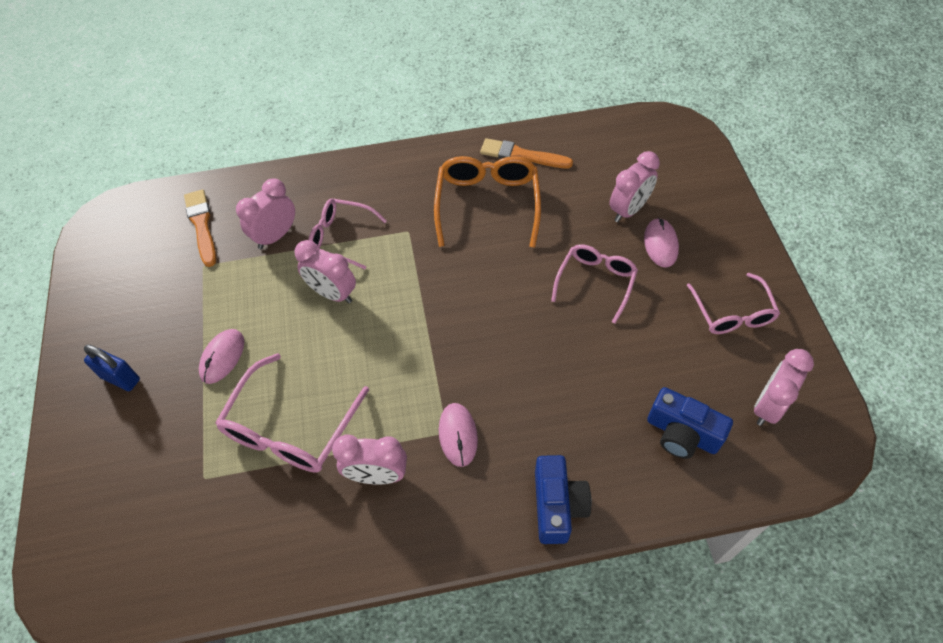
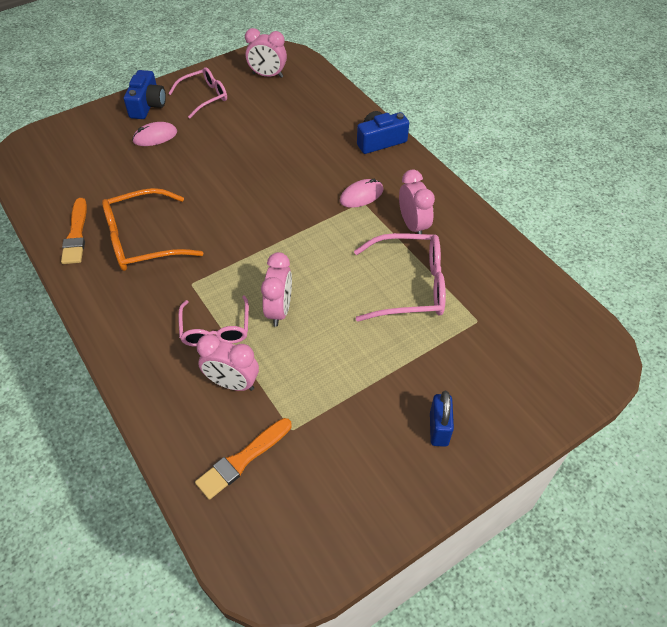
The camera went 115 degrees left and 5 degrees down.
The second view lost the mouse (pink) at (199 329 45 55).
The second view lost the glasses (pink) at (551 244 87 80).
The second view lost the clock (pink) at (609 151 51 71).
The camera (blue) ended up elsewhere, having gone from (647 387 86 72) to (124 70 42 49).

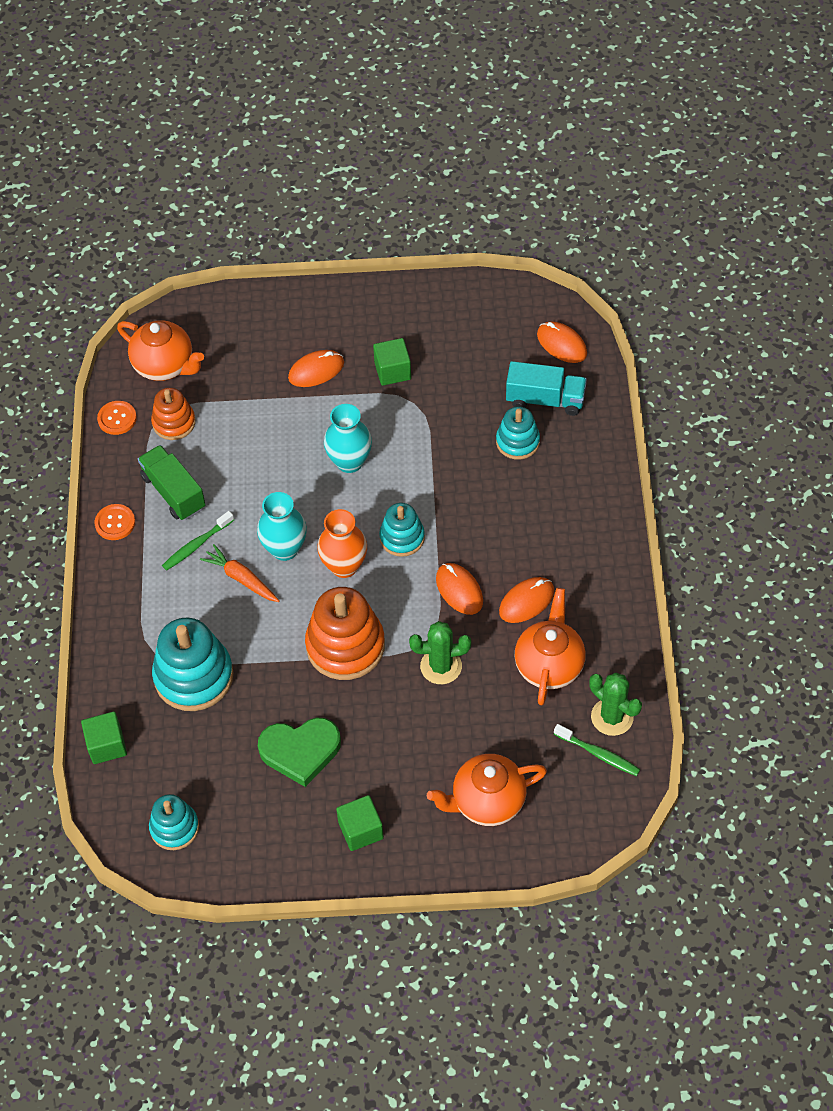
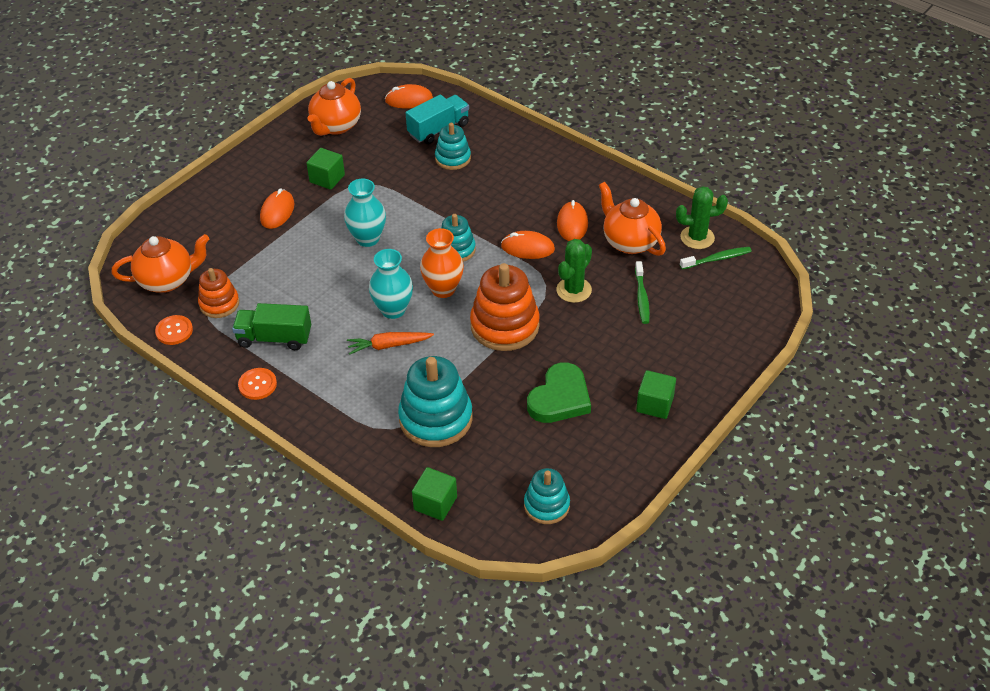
The camera went 50 degrees left and 10 degrees down.
The toothbrush (green) ended up elsewhere, having gone from (162 511 72 60) to (635 261 15 63).
The teapot (orange) ended up elsewhere, having gone from (427 754 120 72) to (307 78 54 58).

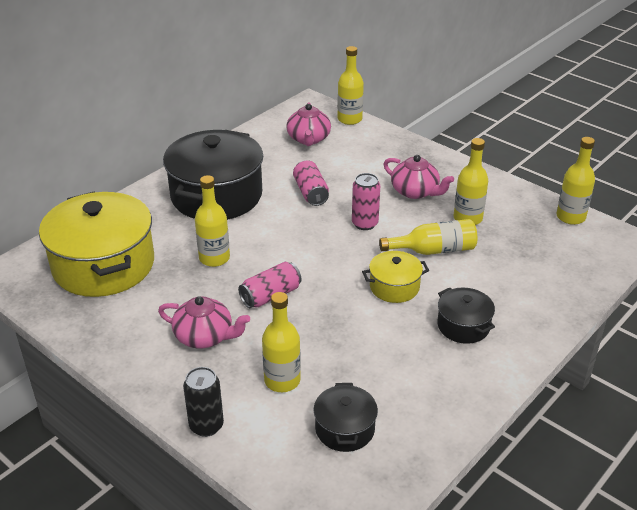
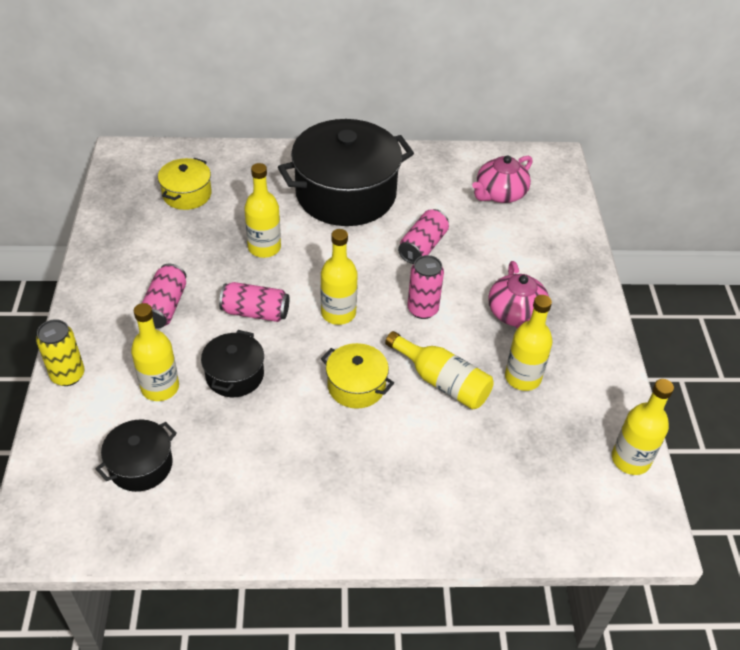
The camera went 45 degrees right and 10 degrees up.
The bottle (yellow) ended up elsewhere, having gone from (337 46 27 79) to (321 229 37 96).
The pot (black) ended up elsewhere, having gone from (437 288 58 56) to (201 330 63 67).
Where the teapot (pink) stood at (158 296 92 53), the can (pink) came to stand at (142 264 44 64).
What was the can (black) at (183 367 41 70) turned into the can (yellow) at (36 319 49 67).
The size of the pot (yellow) at (39 191 115 106) changed by a factor of 0.48.

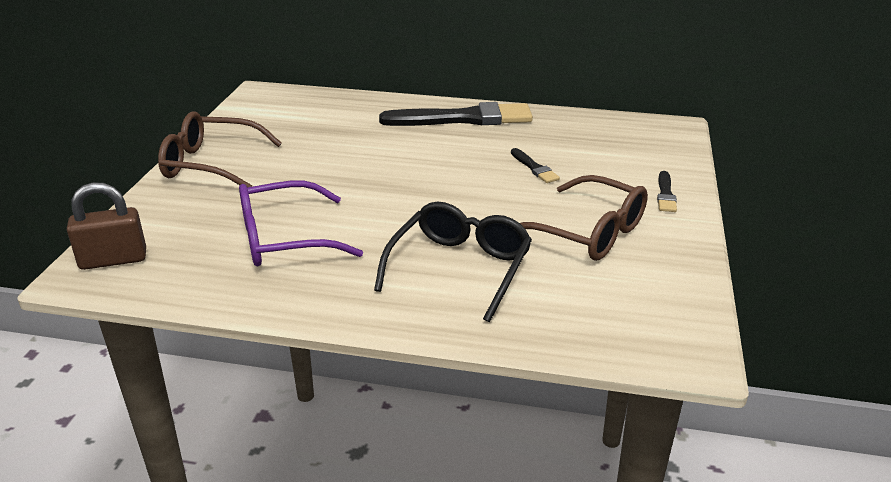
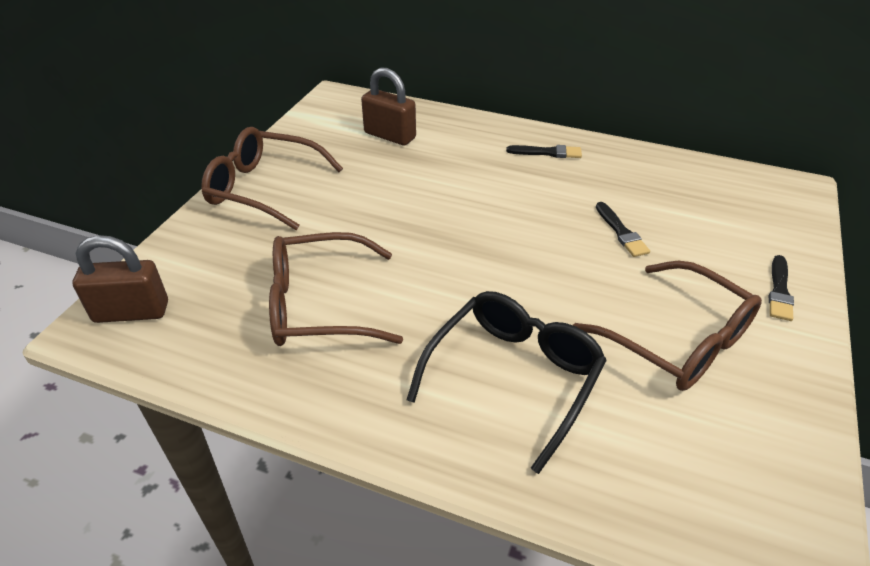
The camera went 10 degrees right and 10 degrees up.
The second view gained the padlock (brown) at (361 67 55 78).
What was the glasses (purple) at (239 180 124 86) turned into the glasses (brown) at (269 232 134 114).
The size of the brush (black) at (379 102 154 24) changed by a factor of 0.44.

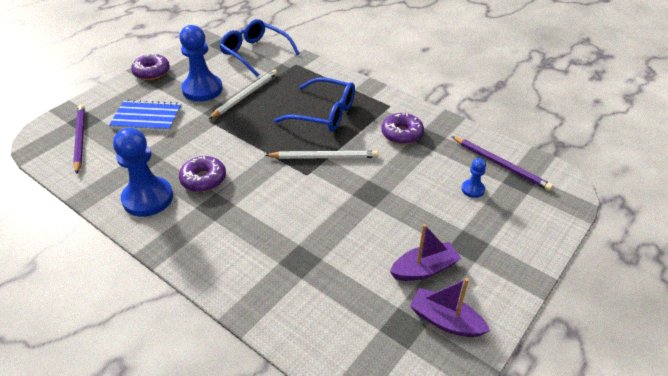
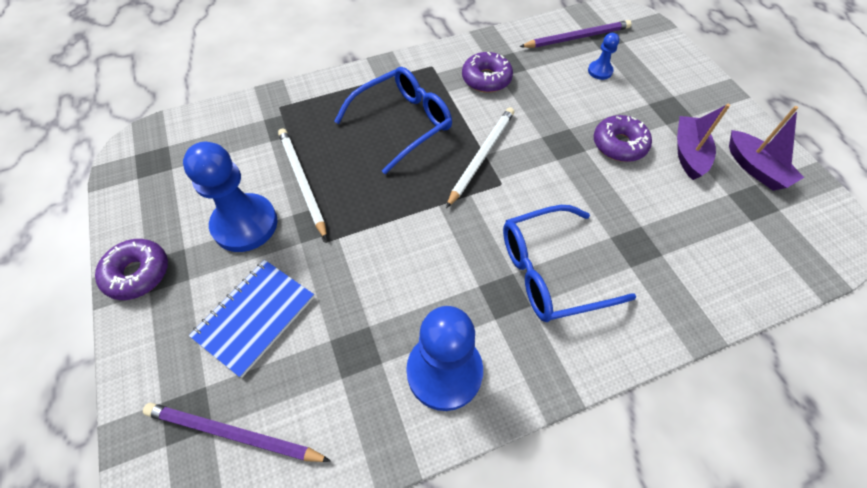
The camera went 60 degrees left and 15 degrees up.
The donut (purple) ended up elsewhere, having gone from (179 156 47 36) to (594 115 58 47).
The glasses (blue) ended up elsewhere, having gone from (219 19 81 58) to (503 205 133 117).
The boat (purple) at (410 278 80 59) ended up facing another way, 90 degrees counterclockwise from before.

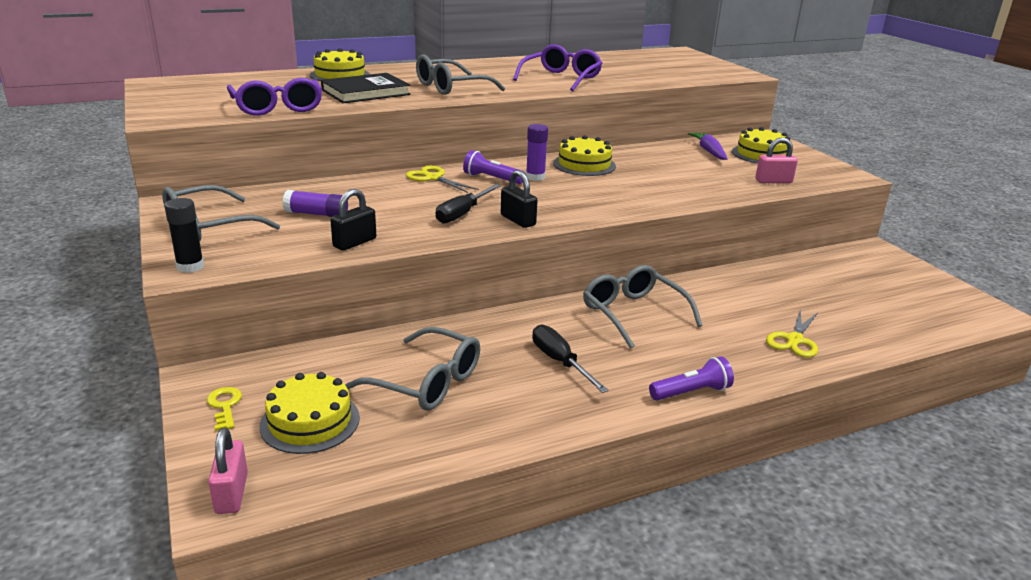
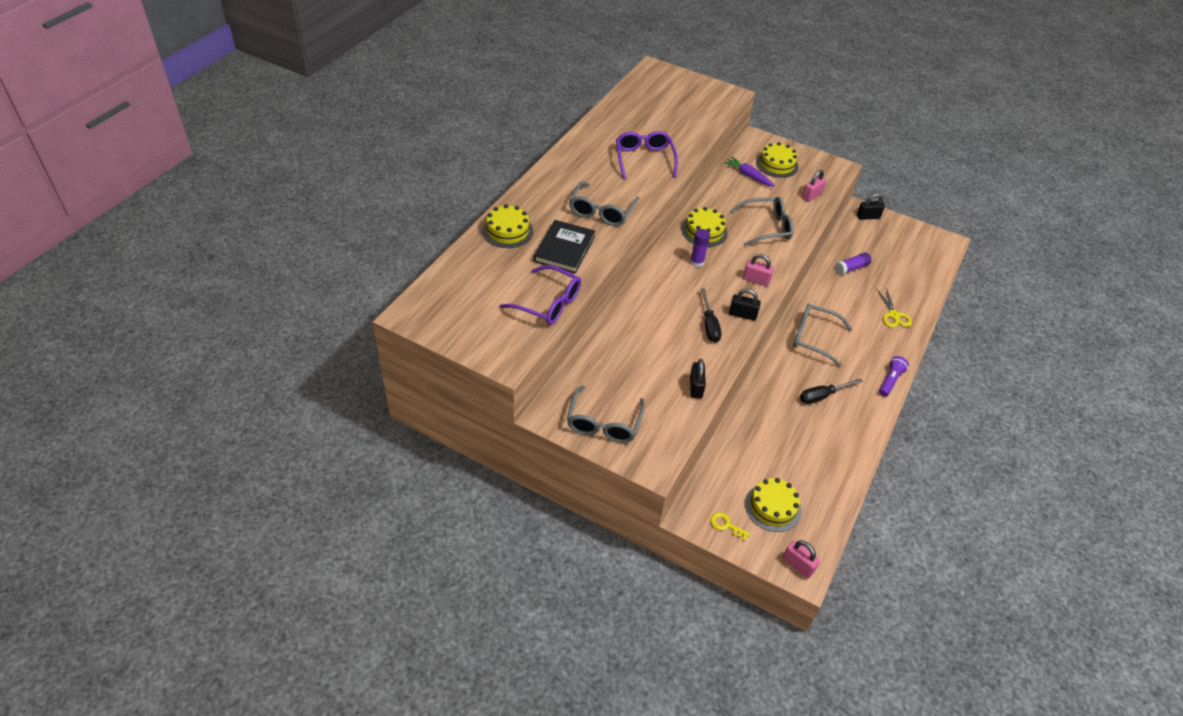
The camera went 40 degrees left and 20 degrees up.
The second view lost the glue stick (black) at (164 198 40 75).
The second view lost the scissors (yellow) at (406 166 73 27).
The second view lost the flashlight (purple) at (463 150 62 34).
The second view gained the padlock (pink) at (743 254 31 32).
The second view gained the padlock (black) at (857 193 28 27).
The glue stick (purple) ended up elsewhere, having gone from (282 190 66 27) to (835 252 36 23).
The glasses (grey) ended up elsewhere, having gone from (345 327 135 84) to (730 197 63 49).
The screwdriver (black) at (532 324 77 69) ended up facing another way, 45 degrees counterclockwise from before.

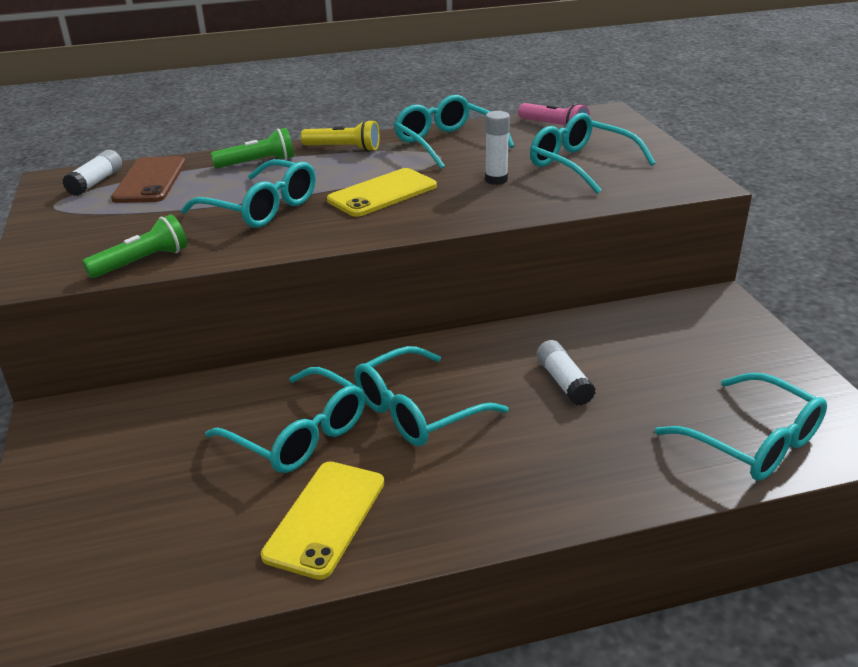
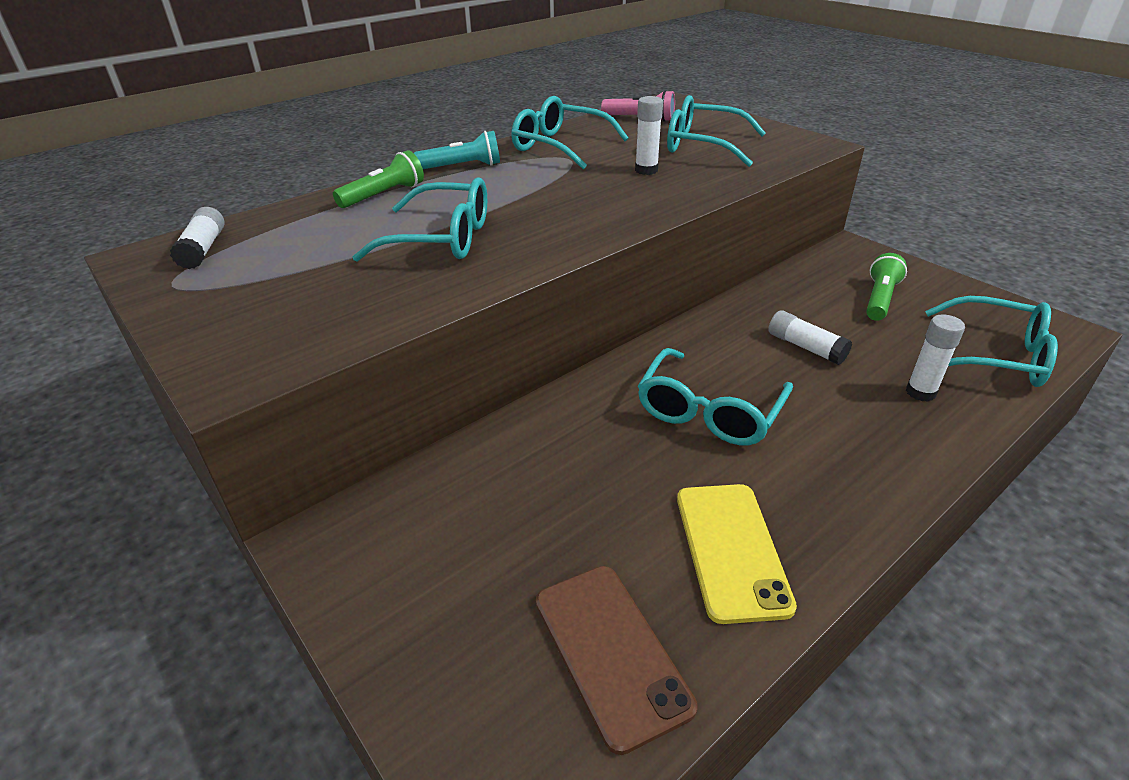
The camera went 25 degrees left and 5 degrees up.
The second view lost the glasses (turquoise) at (205 367 160 106).
The second view lost the phone (yellow) at (327 168 110 49).
The second view gained the glue stick (white) at (906 315 59 87).
The flashlight (green) ended up elsewhere, having gone from (82 214 105 64) to (866 253 41 68).
The phone (brown) ended up elsewhere, having gone from (111 156 75 47) to (536 566 161 189).
What was the flashlight (yellow) at (301 120 79 32) turned into the flashlight (turquoise) at (414 131 86 38).

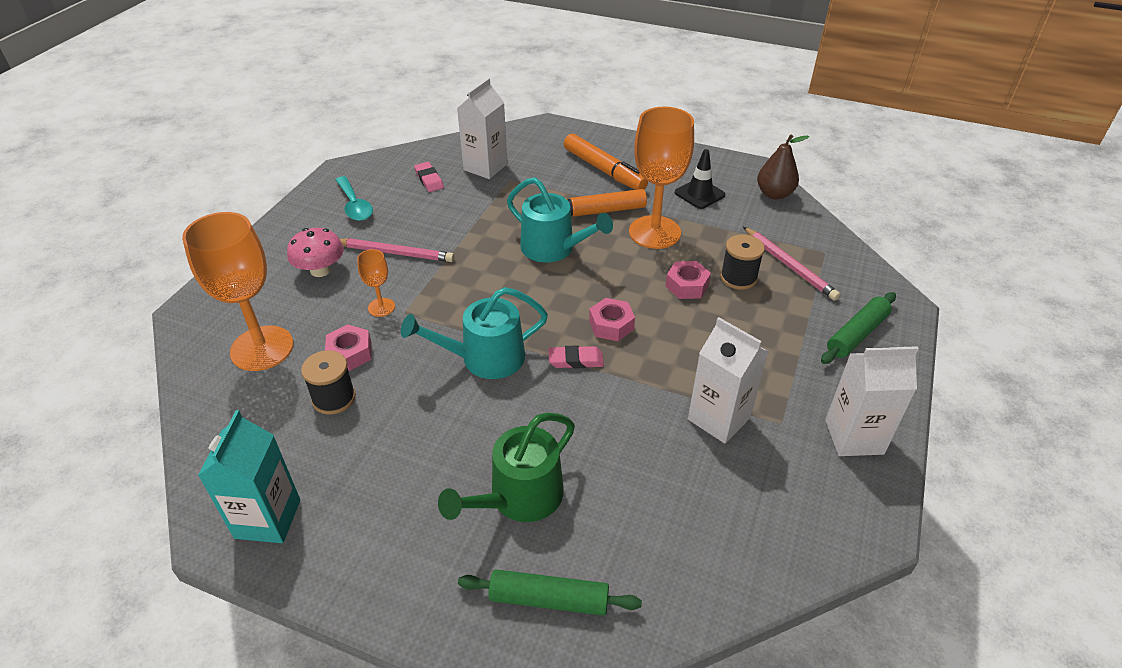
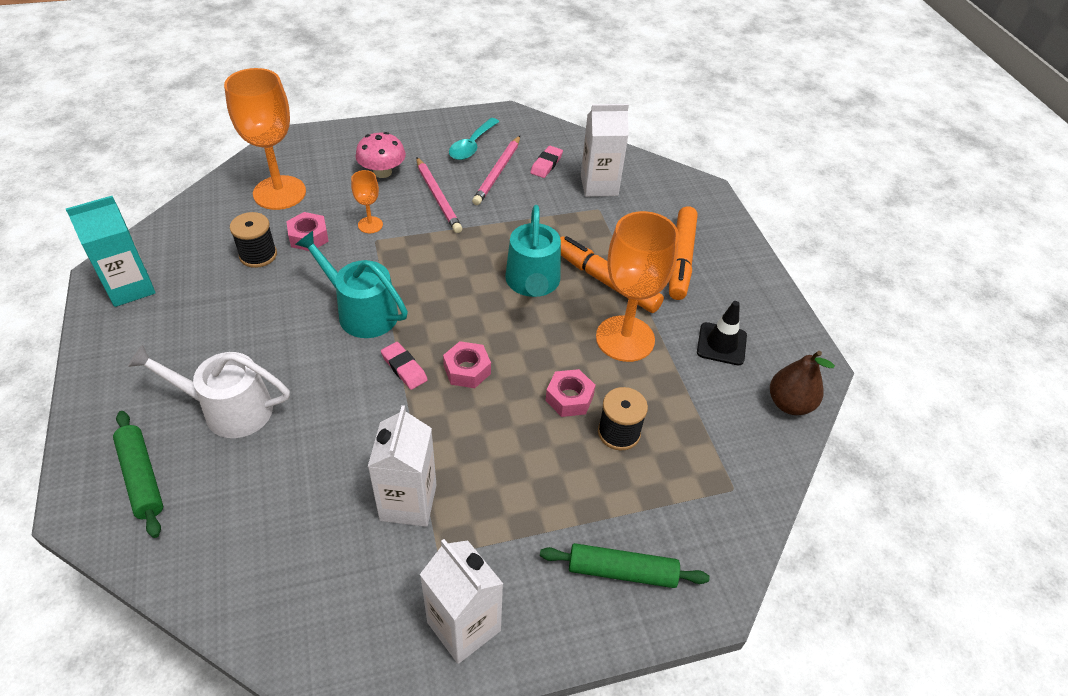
The camera went 50 degrees right and 5 degrees up.
The pencil (pink) ended up elsewhere, having gone from (743 227 97 74) to (472 136 48 69).
What was the watering can (green) at (438 413 137 109) turned into the watering can (white) at (128 344 162 94).

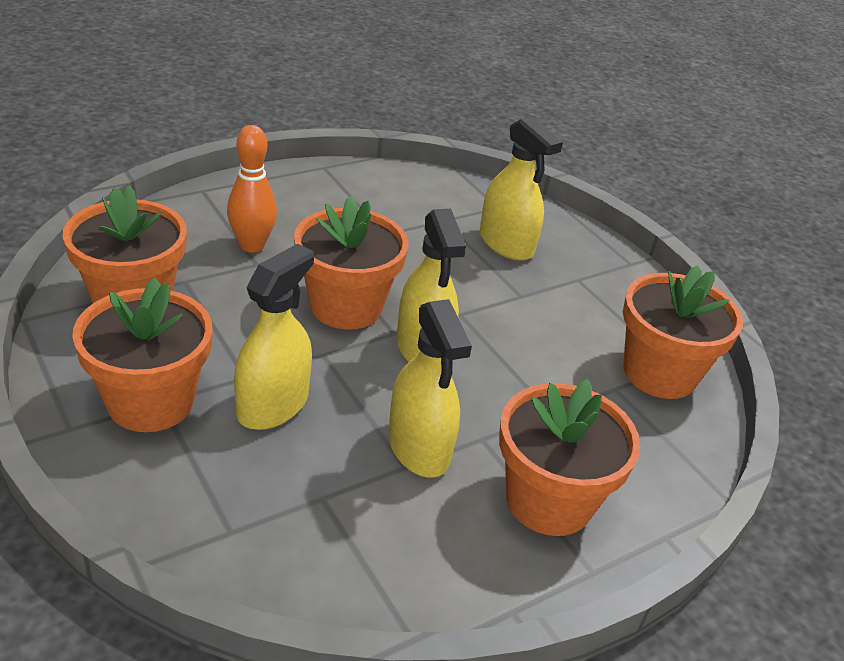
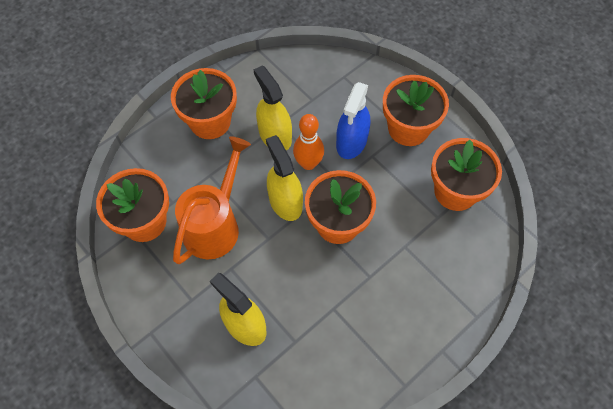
The camera went 175 degrees right and 25 degrees up.
The second view gained the watering can (orange) at (173 136 78 128).
The bowling pin (orange) ended up elsewhere, having gone from (227 125 50 128) to (293 114 31 56).
What was the spray bottle (yellow) at (234 244 80 186) turned into the spray bottle (blue) at (336 82 34 77).

